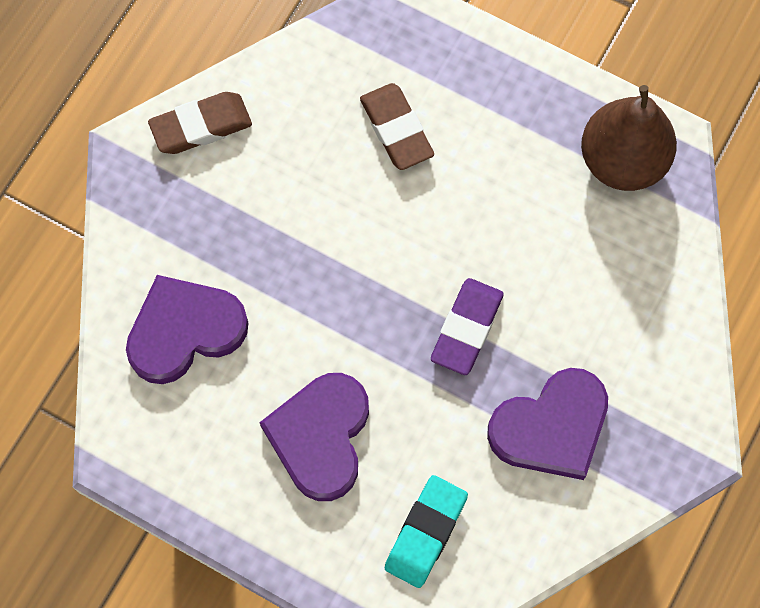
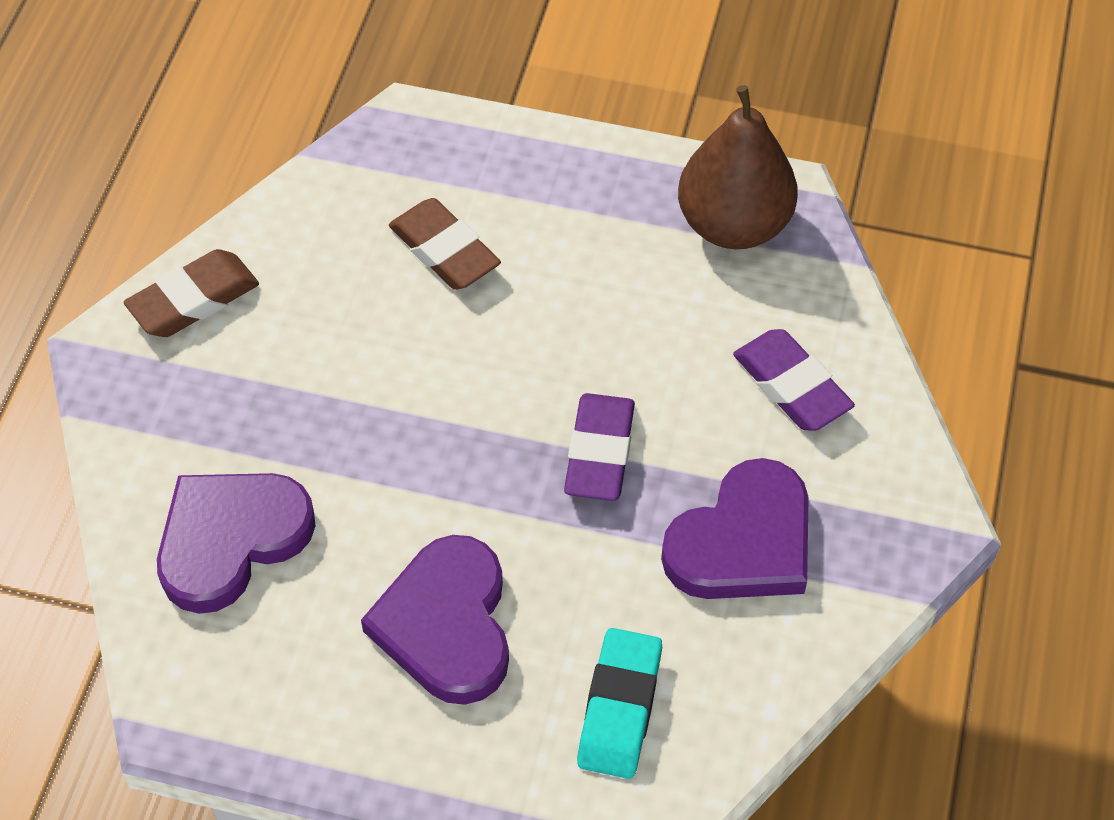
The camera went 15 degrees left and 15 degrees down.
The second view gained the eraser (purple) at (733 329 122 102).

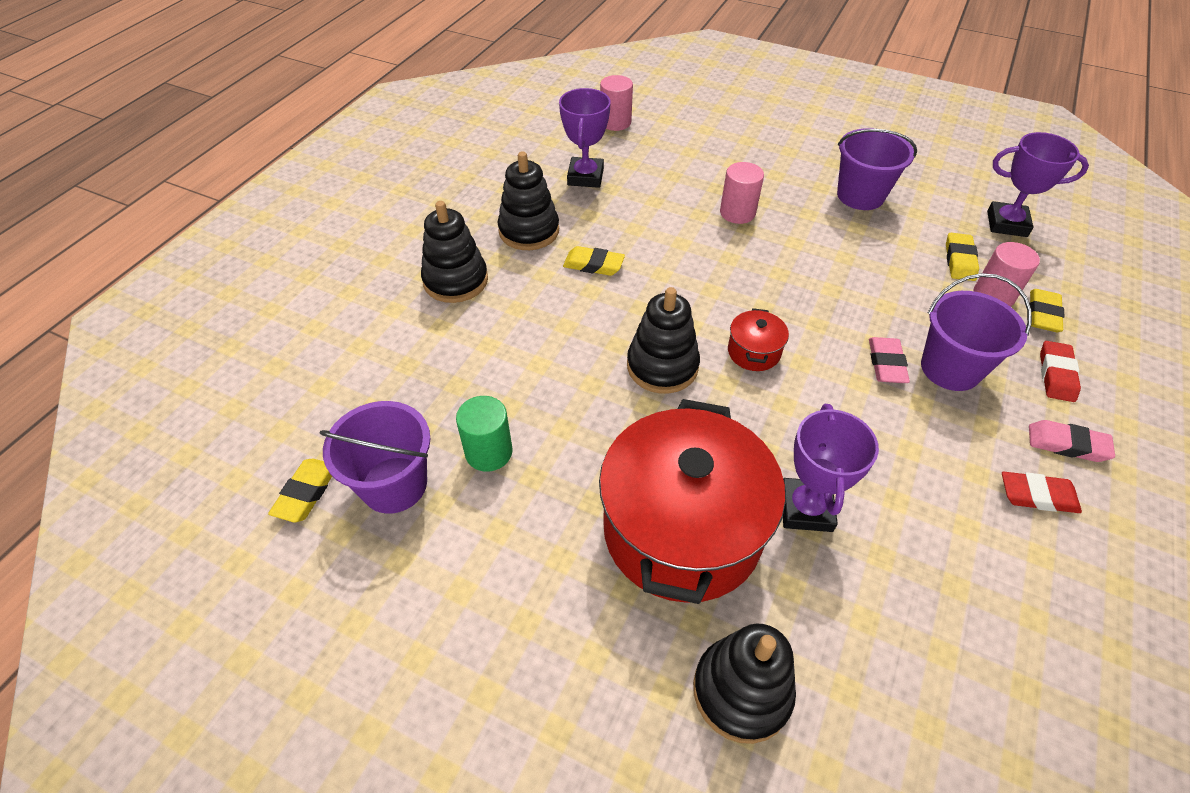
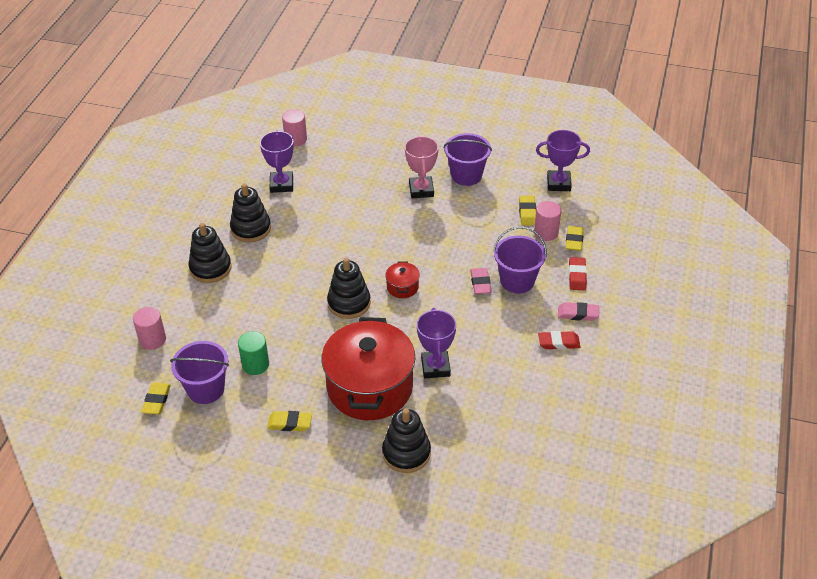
The camera went 10 degrees left and 5 degrees down.
The second view gained the trophy (pink) at (405 136 33 62).
The eraser (yellow) ended up elsewhere, having gone from (563 246 62 30) to (267 411 45 20).
The cylinder (pink) ended up elsewhere, having gone from (720 162 44 62) to (133 307 33 43).

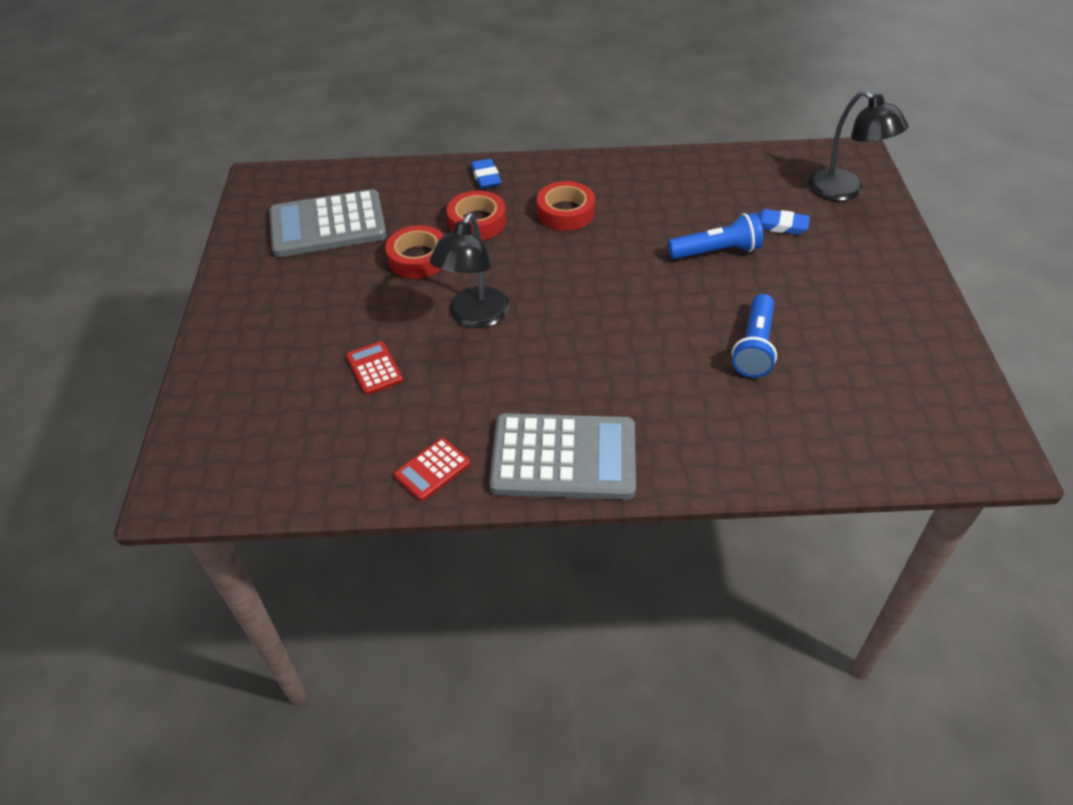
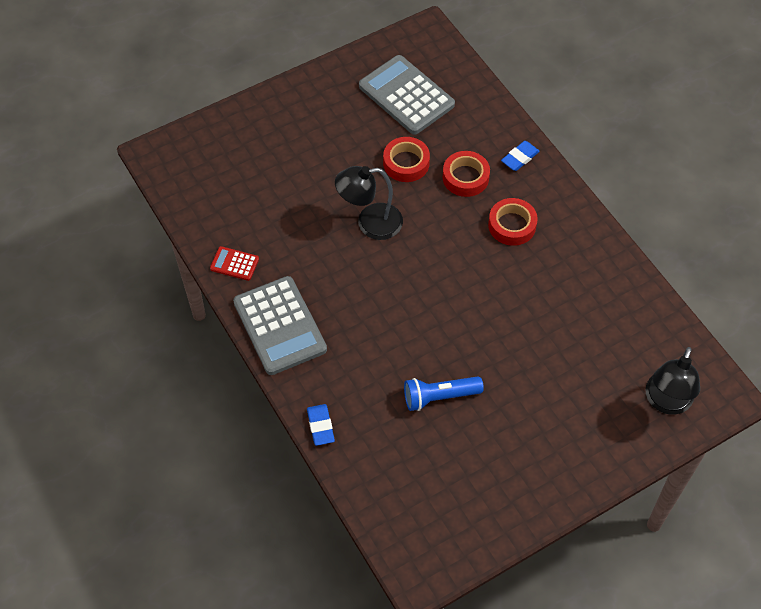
The camera went 60 degrees right and 10 degrees up.
The second view lost the calculator (red) at (346 341 57 54).
The second view lost the flashlight (blue) at (668 213 95 46).
The eraser (blue) ended up elsewhere, having gone from (757 209 53 26) to (307 404 28 42).

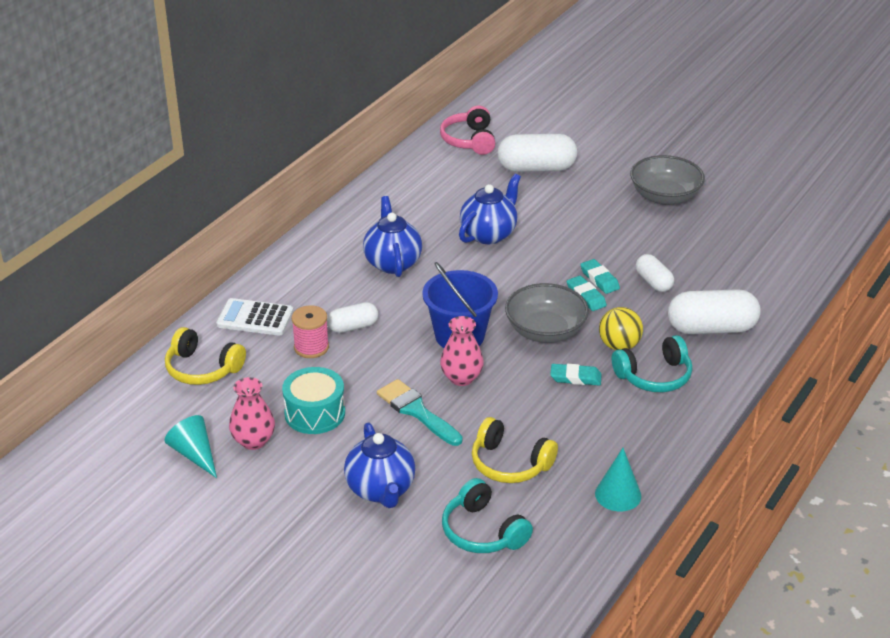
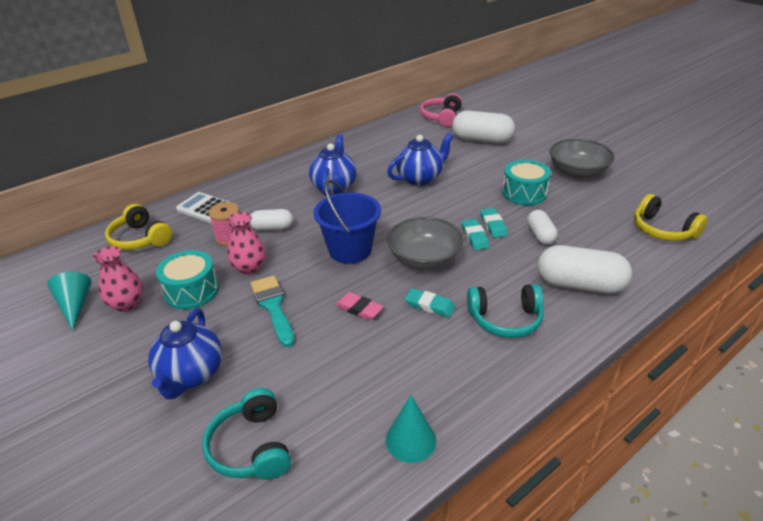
The camera went 20 degrees right and 0 degrees up.
The second view lost the ball (yellow) at (599 307 44 43).
The second view gained the eraser (pink) at (335 292 49 28).
The second view gained the drum (turquoise) at (502 160 49 45).
The vase (pink) ended up elsewhere, having gone from (440 316 44 70) to (227 212 39 63).
The headphones (yellow) ended up elsewhere, having gone from (472 417 86 66) to (634 194 74 47).

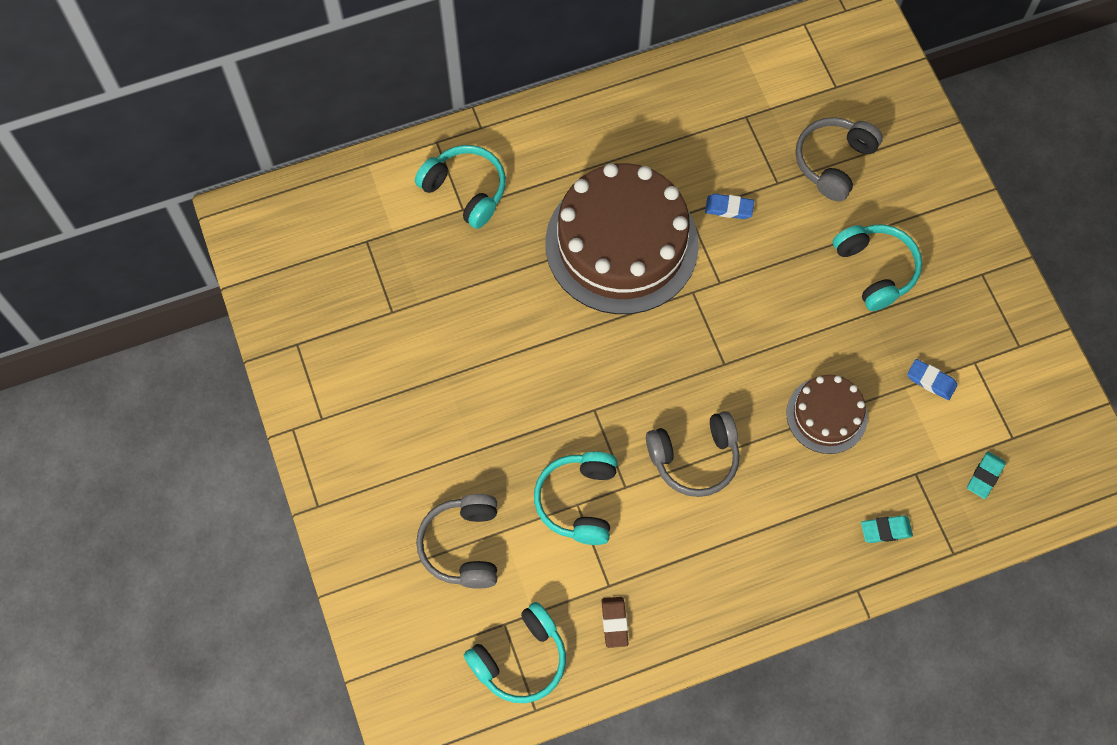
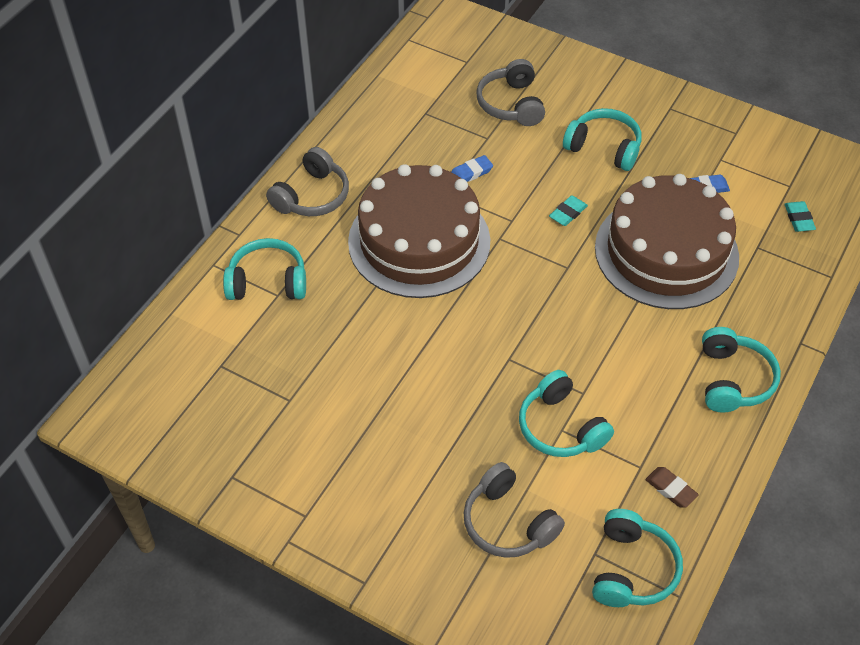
The camera went 40 degrees left and 15 degrees down.
The second view gained the headphones (turquoise) at (702 327 79 85).
The headphones (grey) ended up elsewhere, having gone from (646 411 94 86) to (266 147 83 69).
The eraser (turquoise) ended up elsewhere, having gone from (861 515 52 28) to (549 195 39 31).
The size of the cake (brown) at (786 375 82 79) changed by a factor of 1.98.

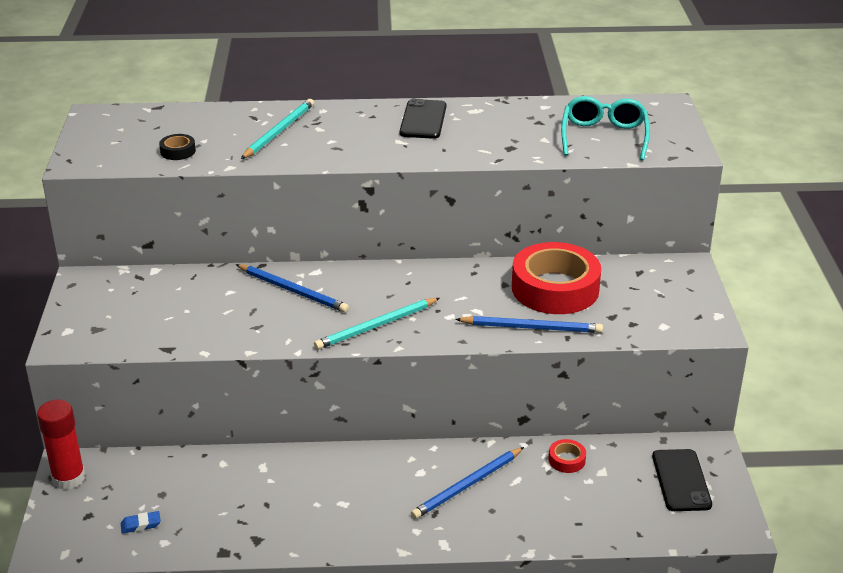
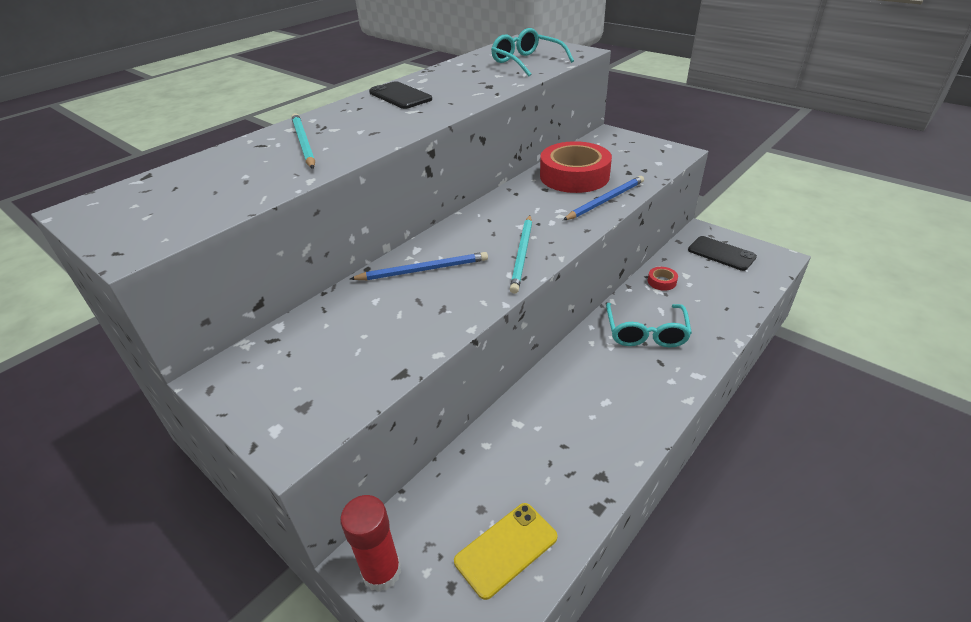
The camera went 45 degrees left and 5 degrees up.
The second view lost the tape (black) at (159 134 37 26).
Where the eraser (blue) stood at (121 511 40 23), the phone (yellow) came to stand at (454 503 104 97).
Where the pencil (blue) stood at (411 447 113 72), the glasses (turquoise) came to stand at (606 303 86 44).

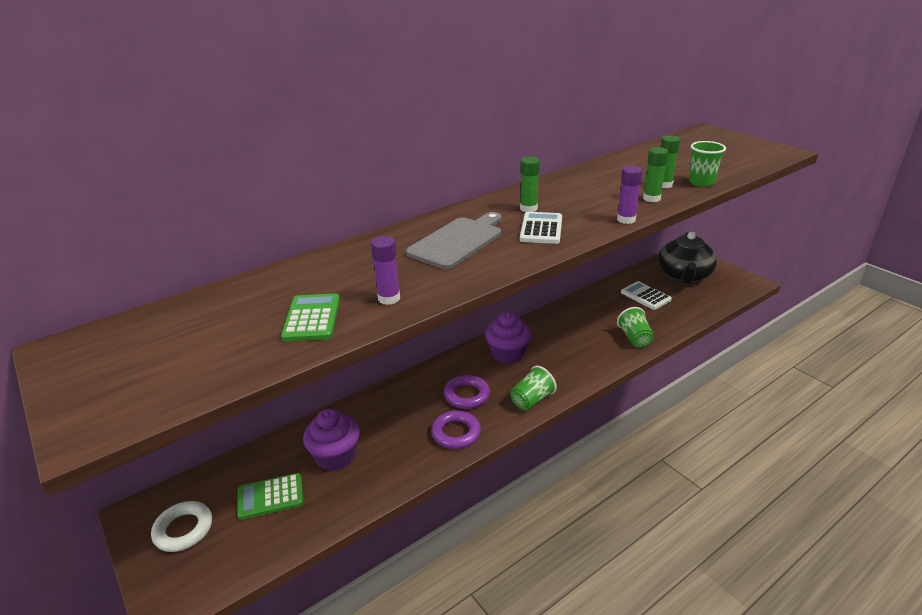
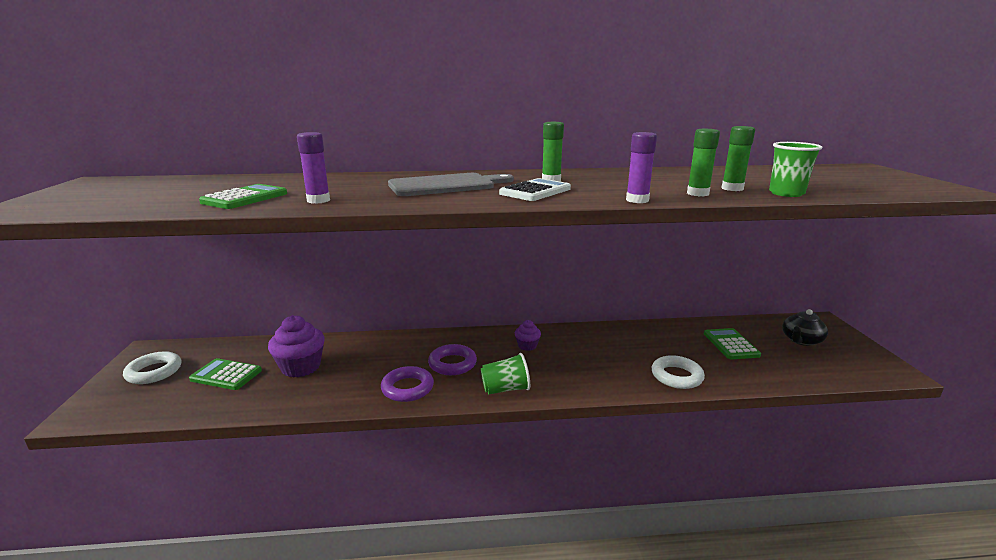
The camera went 30 degrees right and 10 degrees down.
Where the cup (green) stood at (617 307 37 41), the ring (white) came to stand at (652 355 53 34).
What was the calculator (white) at (621 281 51 29) turned into the calculator (green) at (704 328 57 31).
The size of the cupcake (purple) at (485 311 46 53) changed by a factor of 0.54.
The size of the teapot (black) at (658 232 59 52) changed by a factor of 0.57.

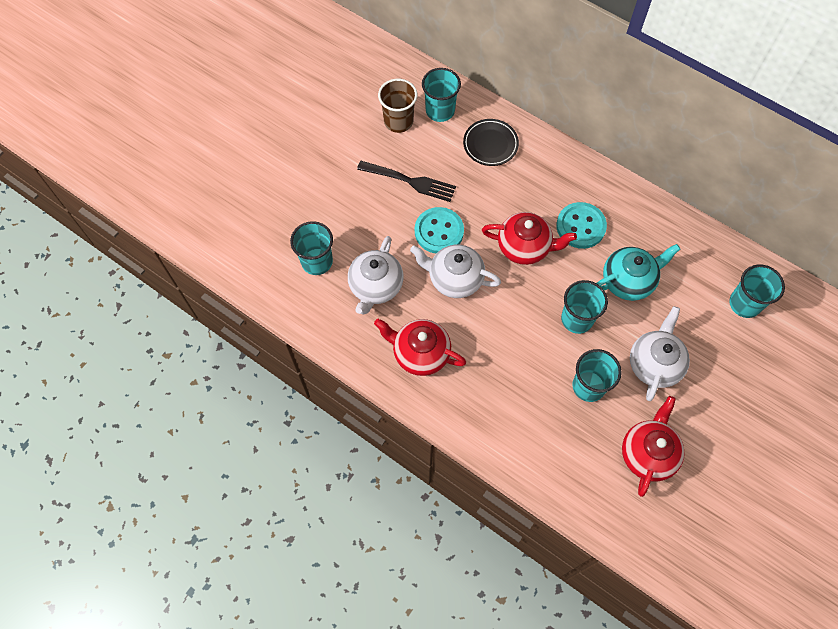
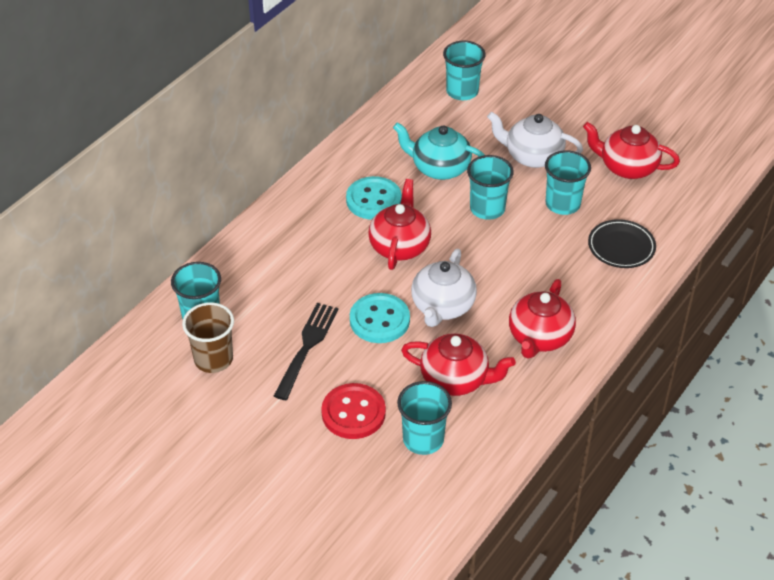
The camera went 90 degrees left and 20 degrees down.
The second view gained the button (red) at (321 383 65 56).
The plate (black) ended up elsewhere, having gone from (463 119 56 47) to (588 219 68 49).
What was the teapot (white) at (348 236 56 79) turned into the teapot (red) at (401 333 115 63).
The teapot (turquoise) at (596 244 84 57) ended up facing another way, 45 degrees counterclockwise from before.

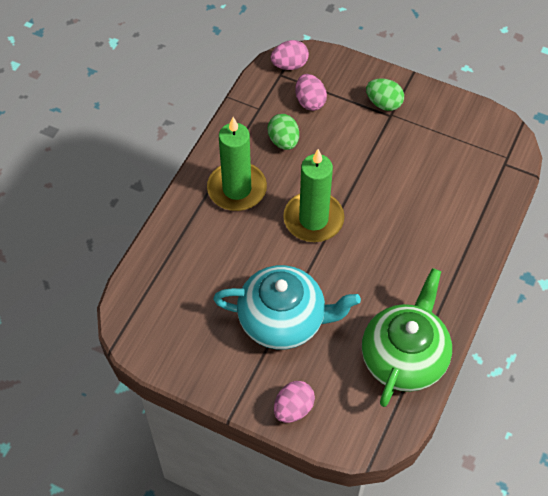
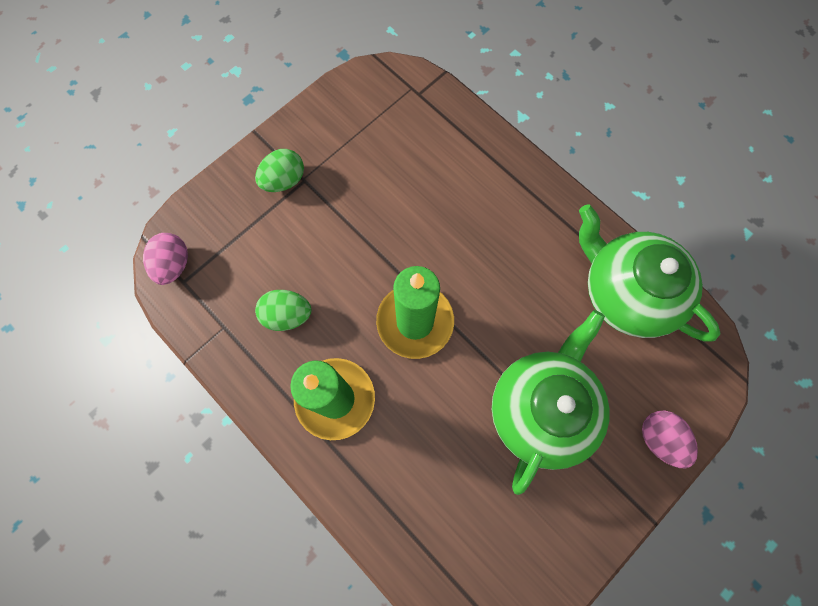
The camera went 70 degrees left and 15 degrees up.
The second view lost the egg (pink) at (295 74 32 37).
What was the teapot (turquoise) at (213 265 148 84) turned into the teapot (green) at (492 310 118 185).

